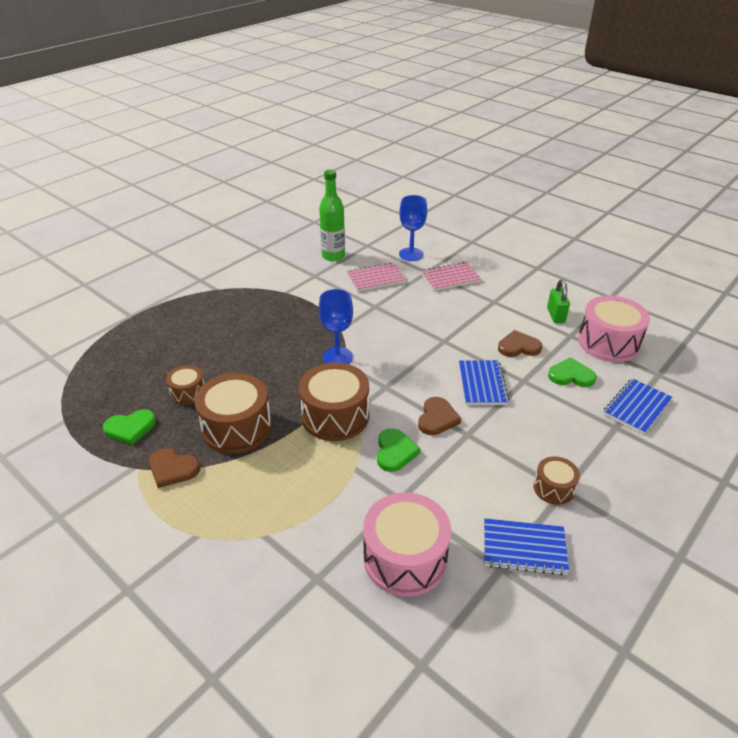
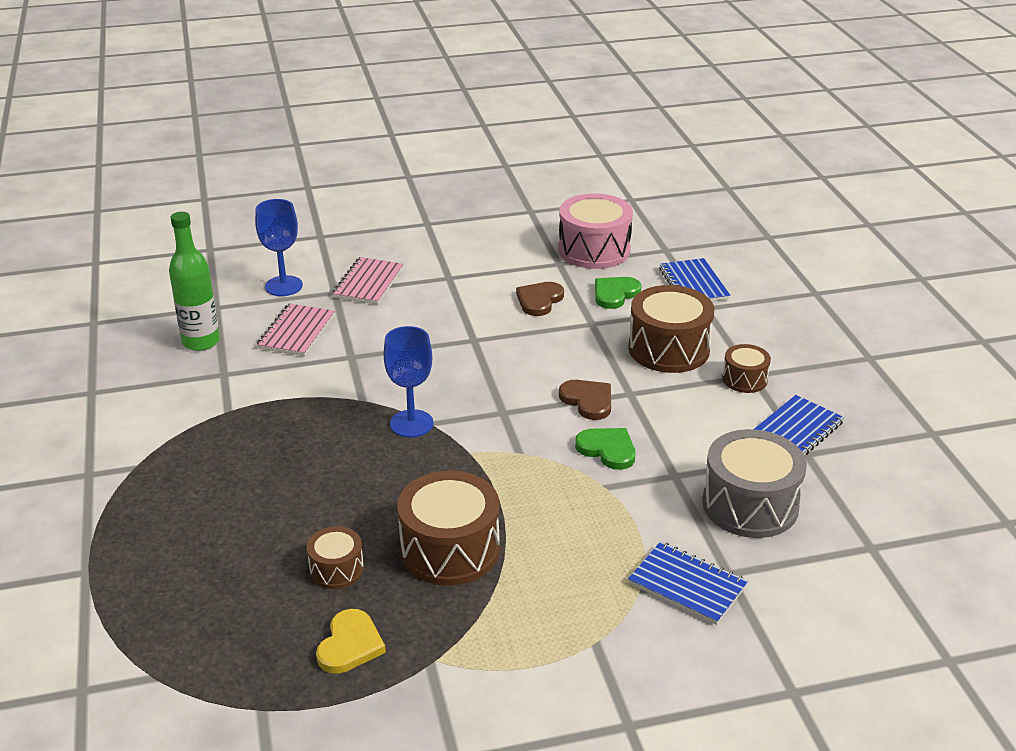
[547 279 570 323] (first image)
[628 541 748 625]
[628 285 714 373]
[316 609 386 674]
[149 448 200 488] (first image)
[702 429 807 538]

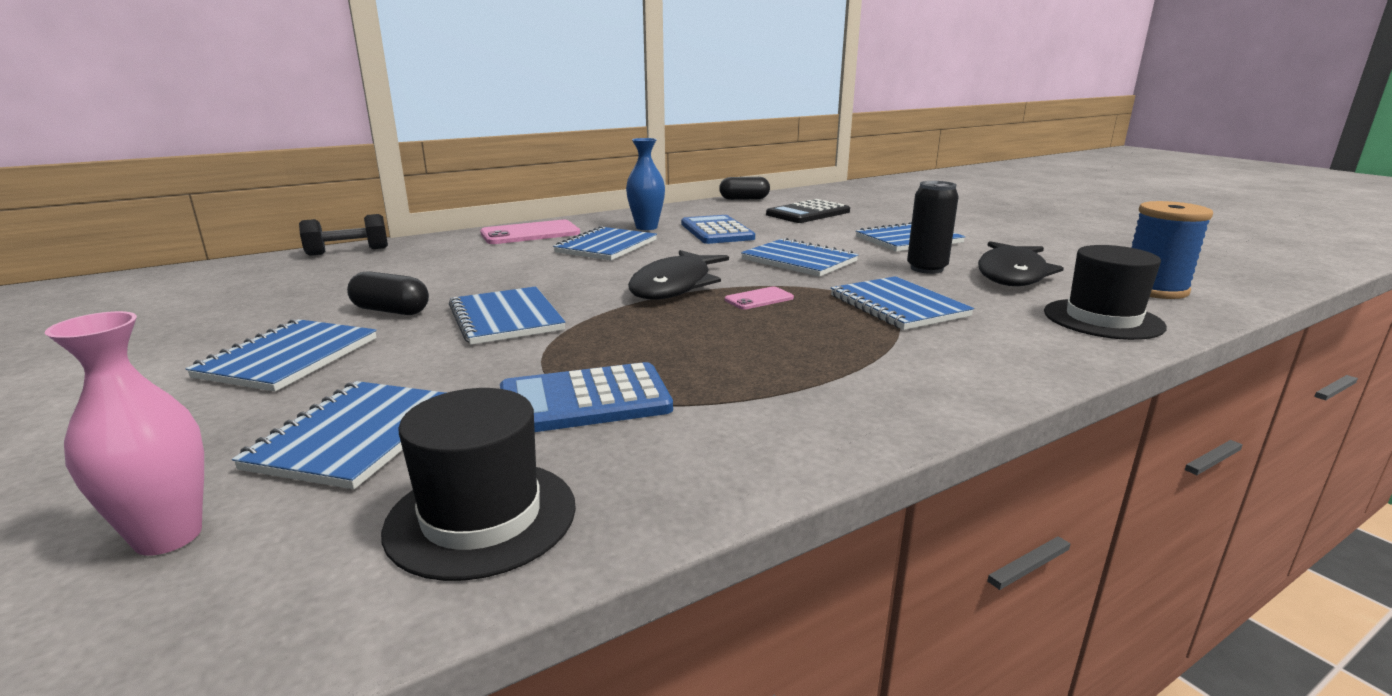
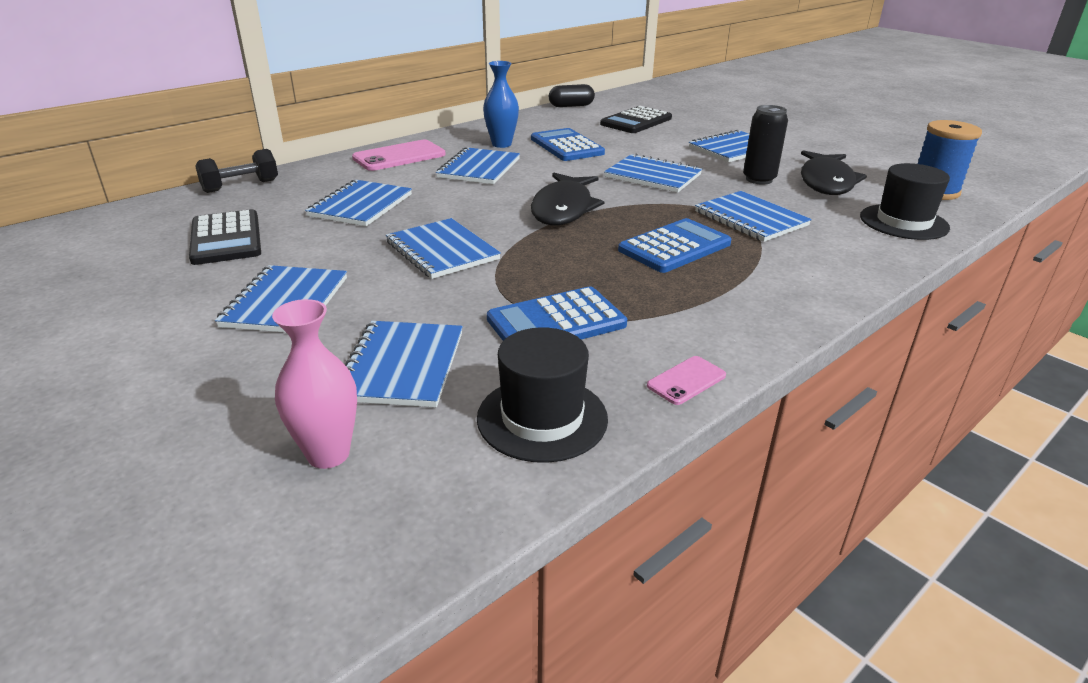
[347 271 429 315] (first image)
[647 356 726 405]
[305 180 412 226]
[189 209 261 265]
[618 218 732 273]

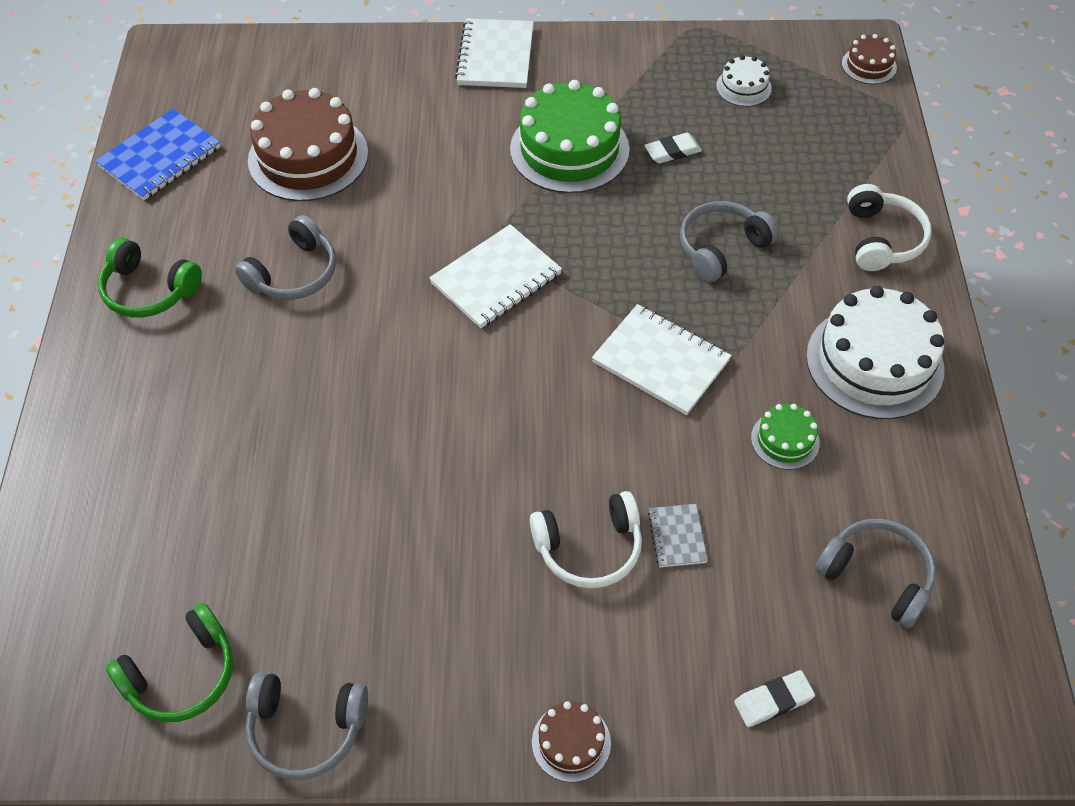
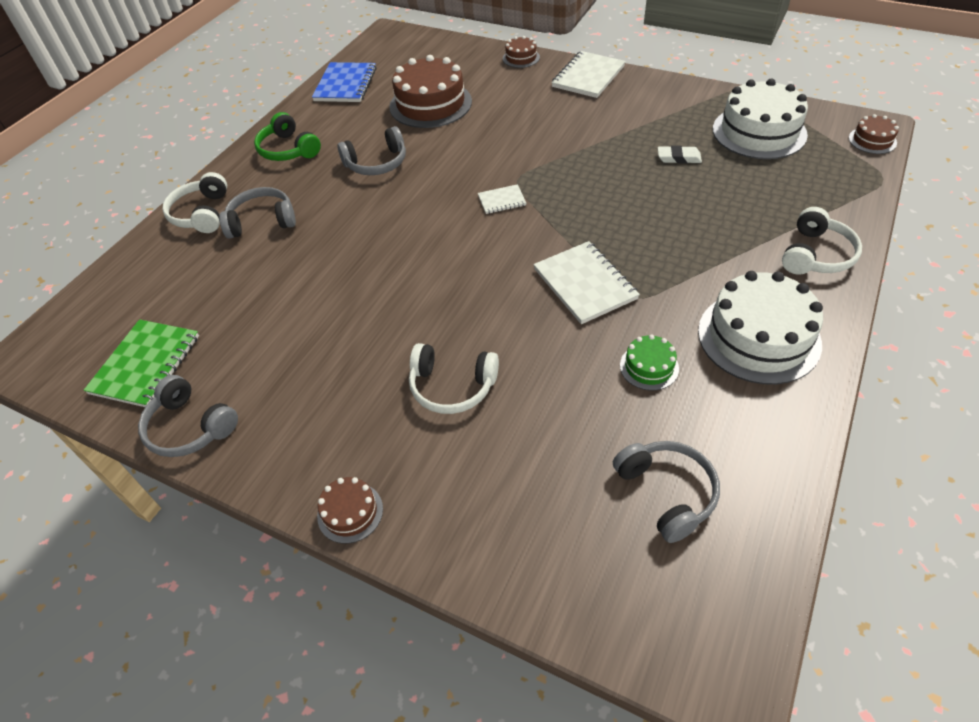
[713 79 808 159]
[510 80 630 193] (first image)
[312 62 376 102]
[219 187 296 239]
[478 184 526 214]
[648 504 708 567] (first image)
[84 319 199 407]
[734 670 815 727] (first image)
[503 36 540 68]
[162 172 227 233]

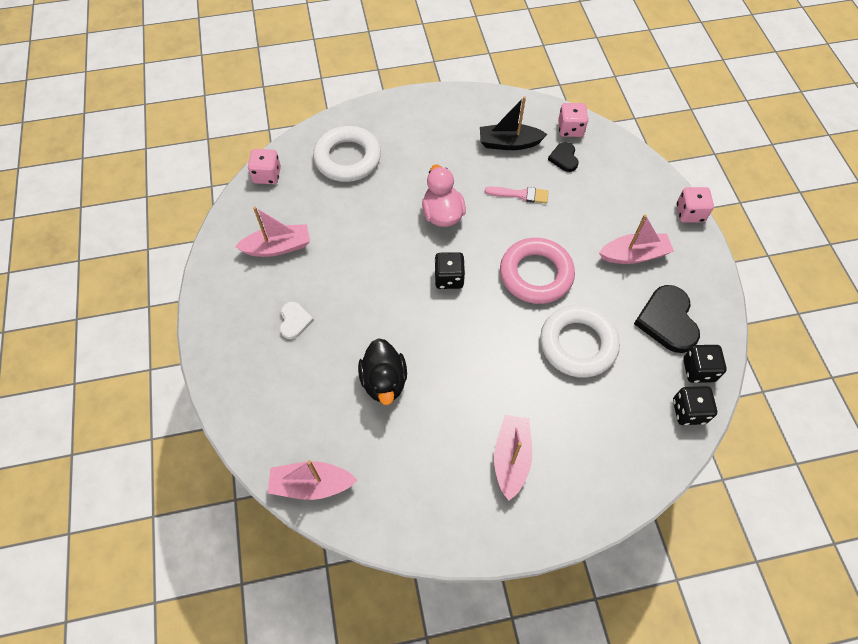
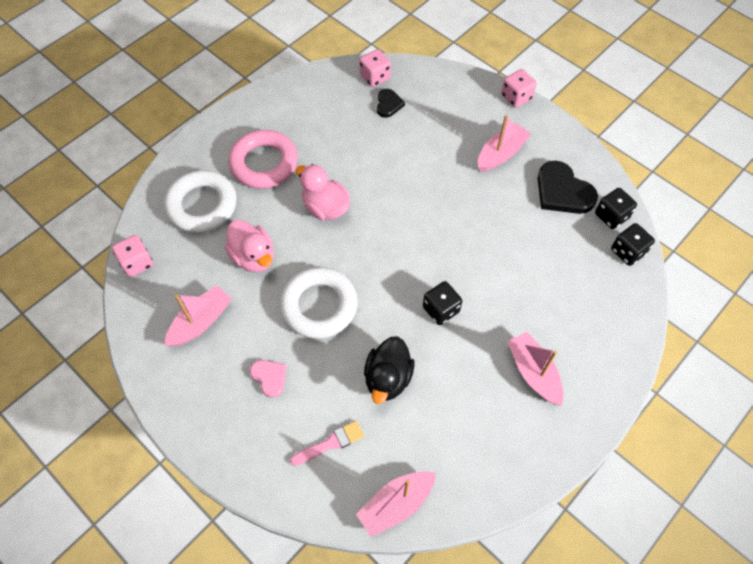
[480 96 547 150] (first image)
[377 89 405 118]
[290 420 364 466]
[228 130 298 189]
[423 281 462 325]
[250 360 286 398]
[280 267 358 339]
[364 336 414 404]
[225 220 274 272]

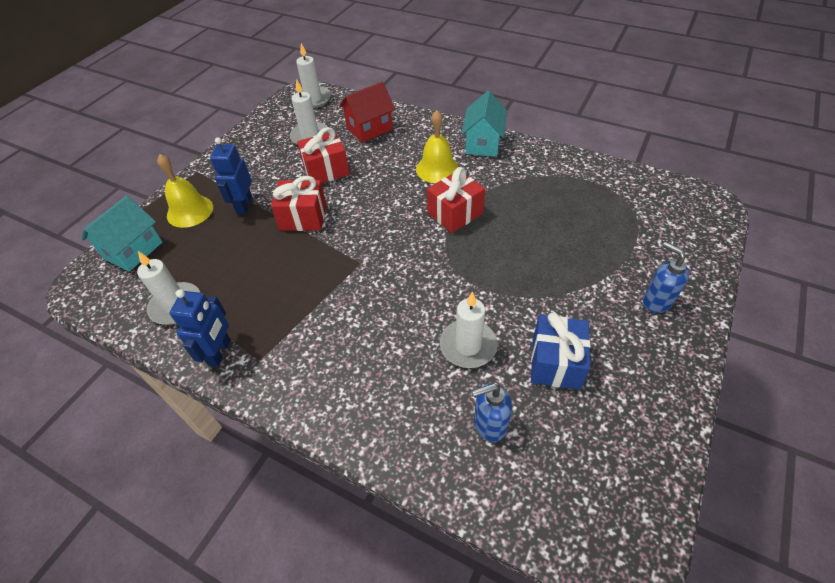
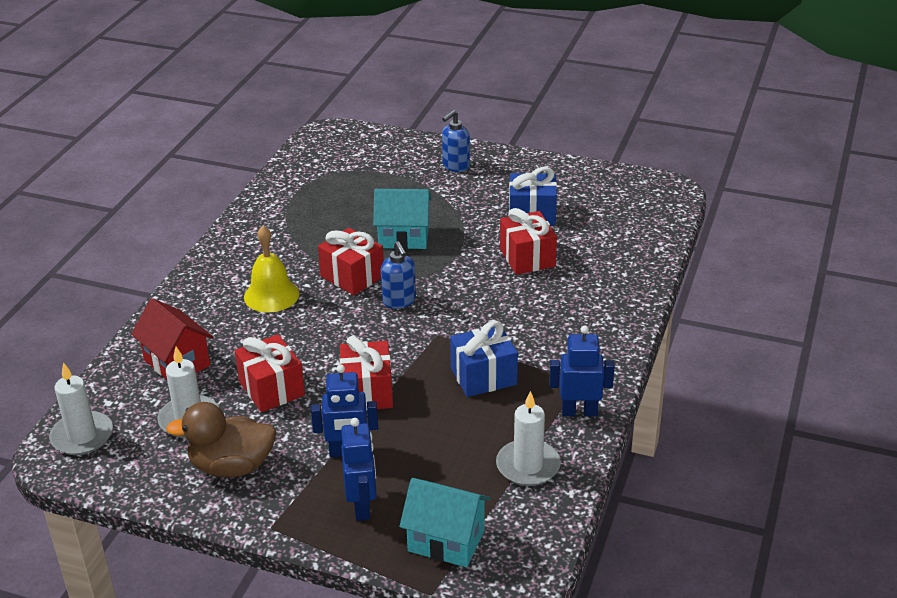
[373 189 431 249]
[341 418 377 521]
[500 208 557 275]
[381 241 416 309]
[450 320 518 397]
[166 402 277 477]

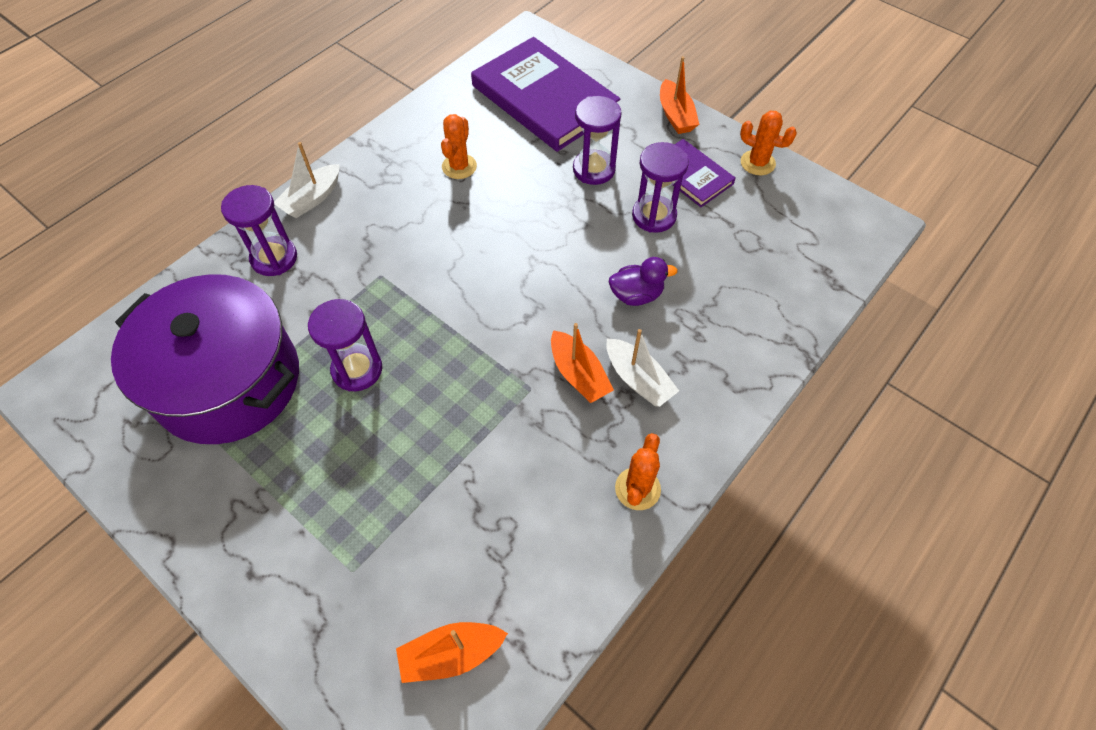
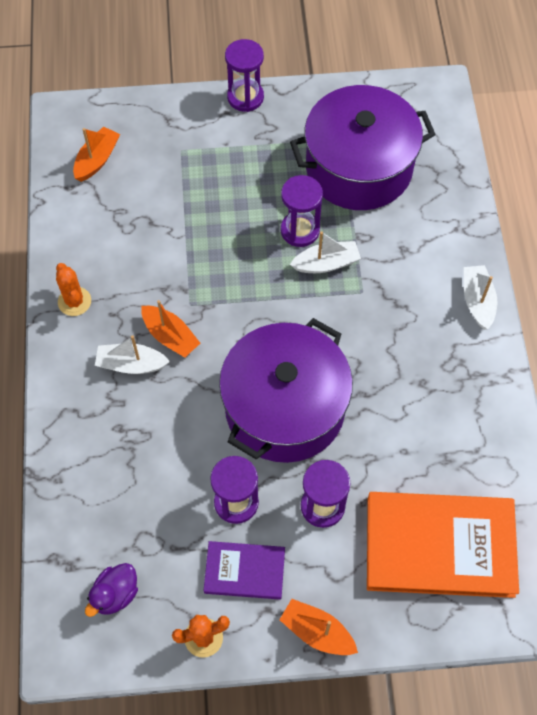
[367 492 519 598]
[441 114 477 179] (first image)
[225 39 264 112]
[85 563 138 617]
[141 300 200 357]
[290 231 361 273]
[219 318 353 463]

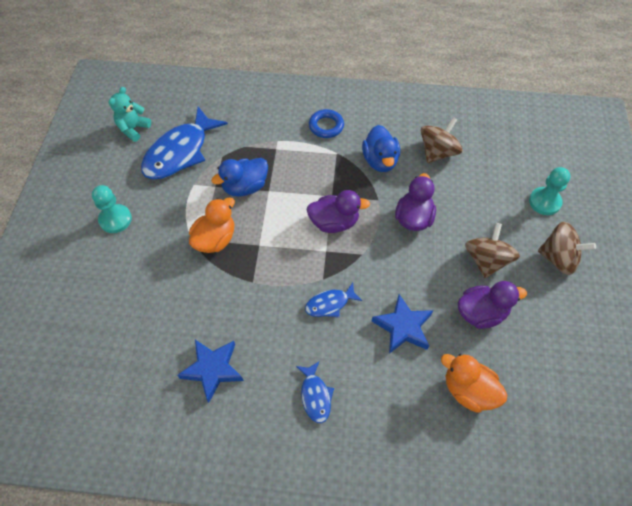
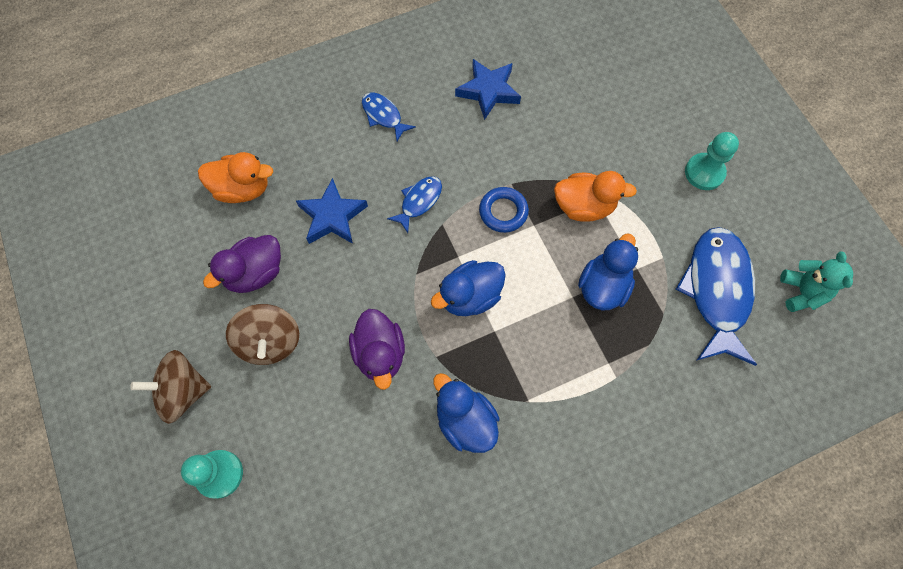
[479 187 529 233]
[421 117 463 163] (first image)
[431 260 506 316]
[554 171 637 222]

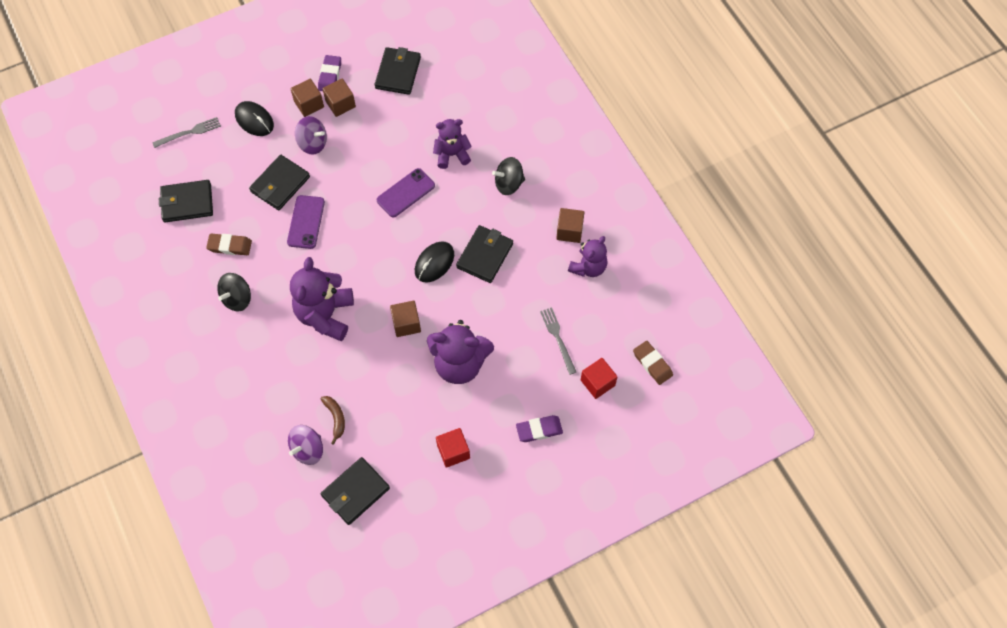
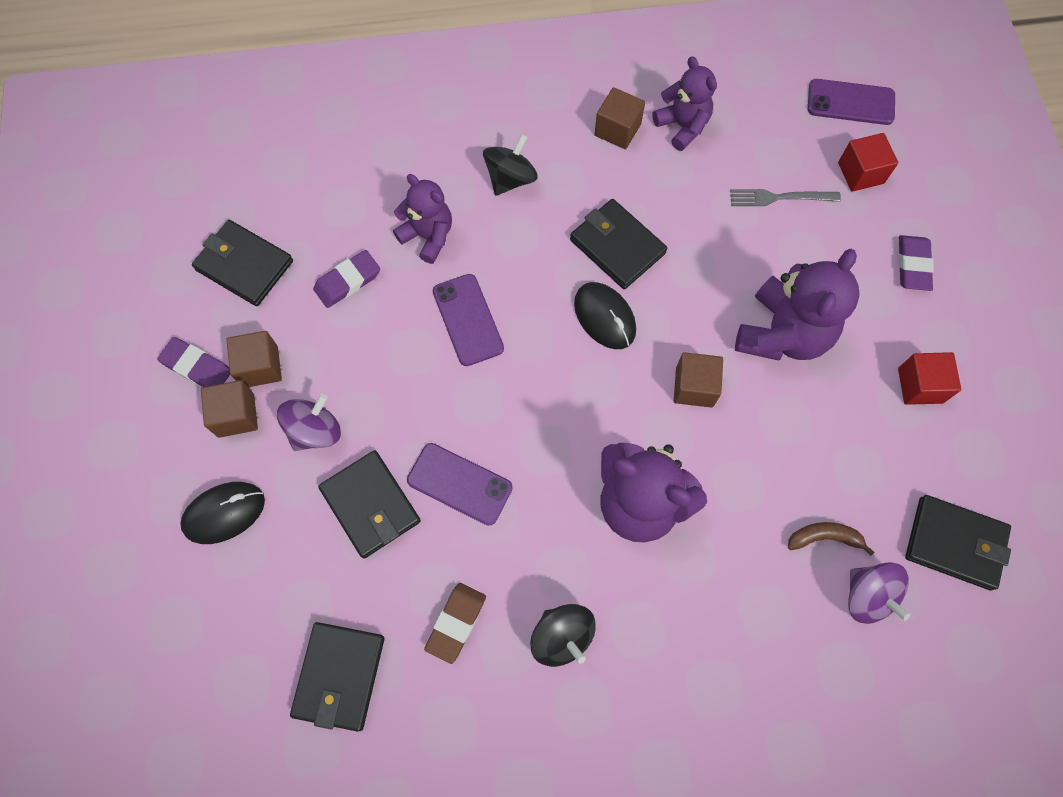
[152 117 221 148] (first image)
[393 174 452 264]
[483 134 538 196]
[808 79 895 125]
[905 495 1011 591]
[313 250 380 308]

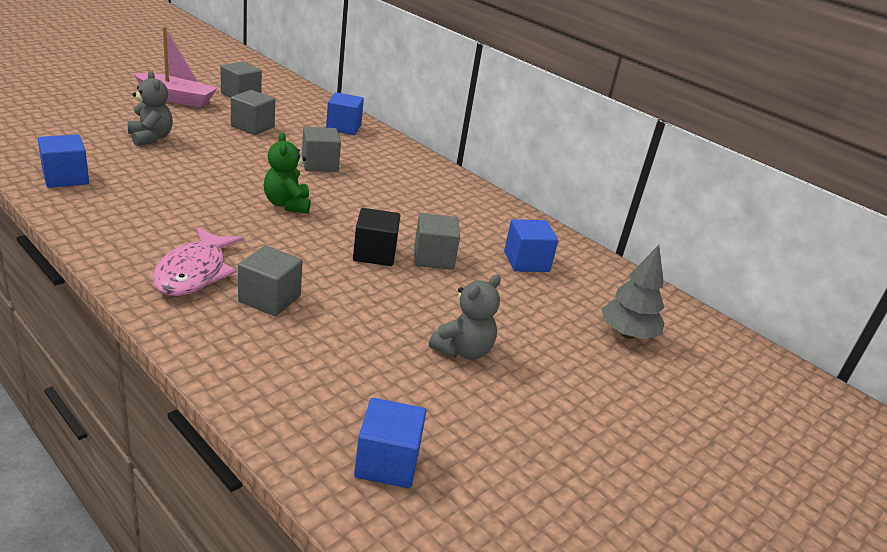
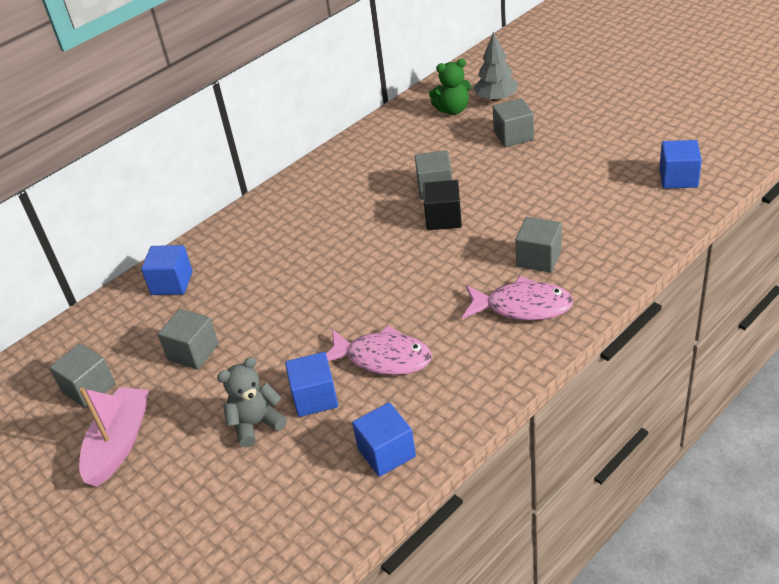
[493 98 534 147]
[429 59 471 115]
[285 352 338 417]
[429 274 501 360] (first image)
[326 325 432 375]

